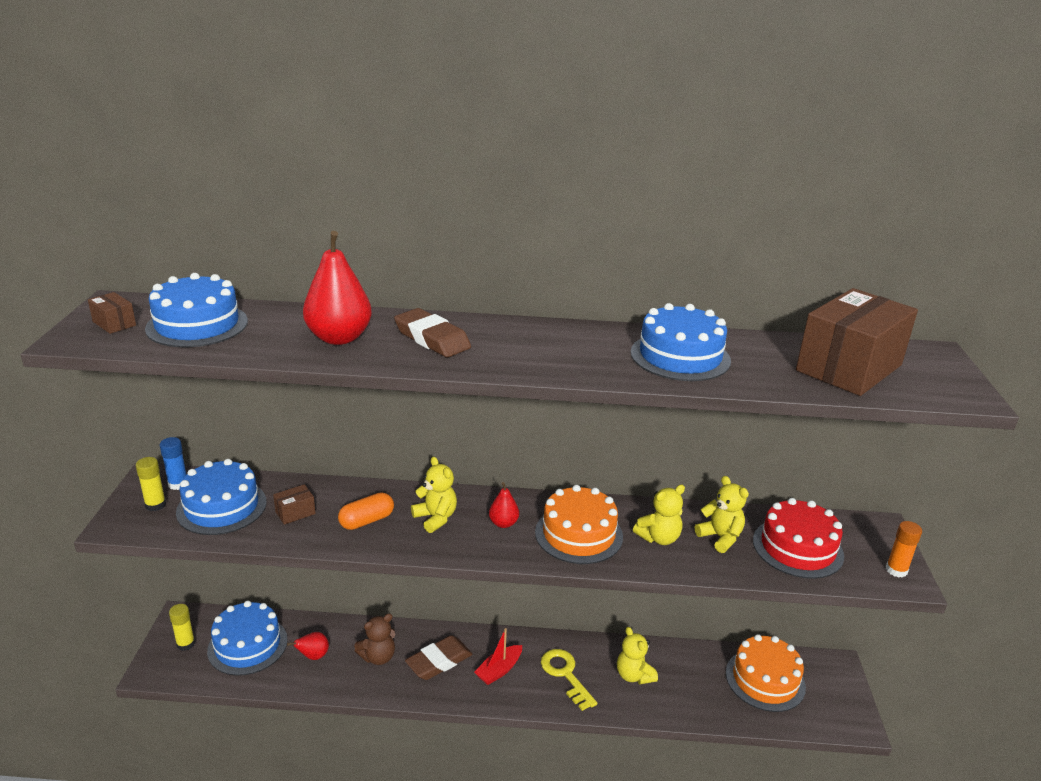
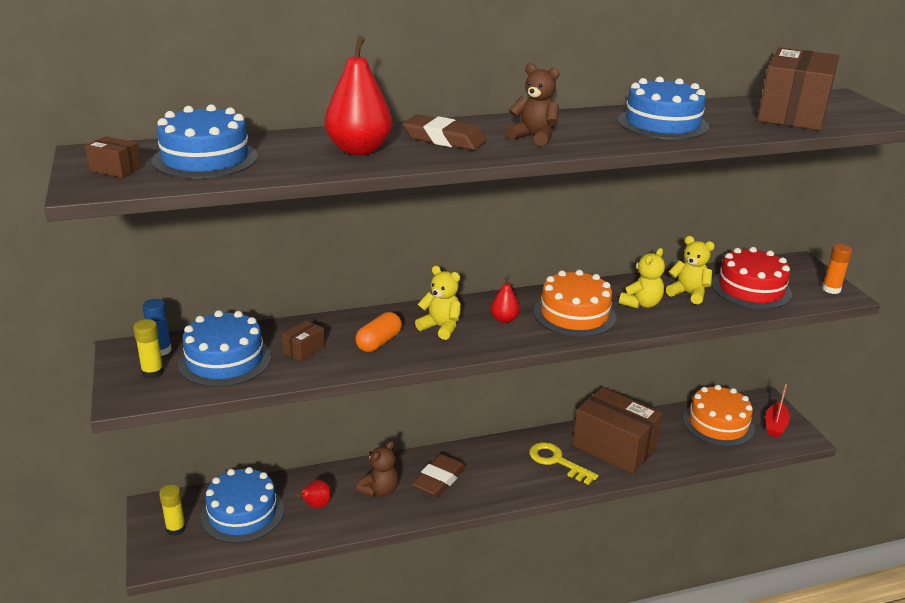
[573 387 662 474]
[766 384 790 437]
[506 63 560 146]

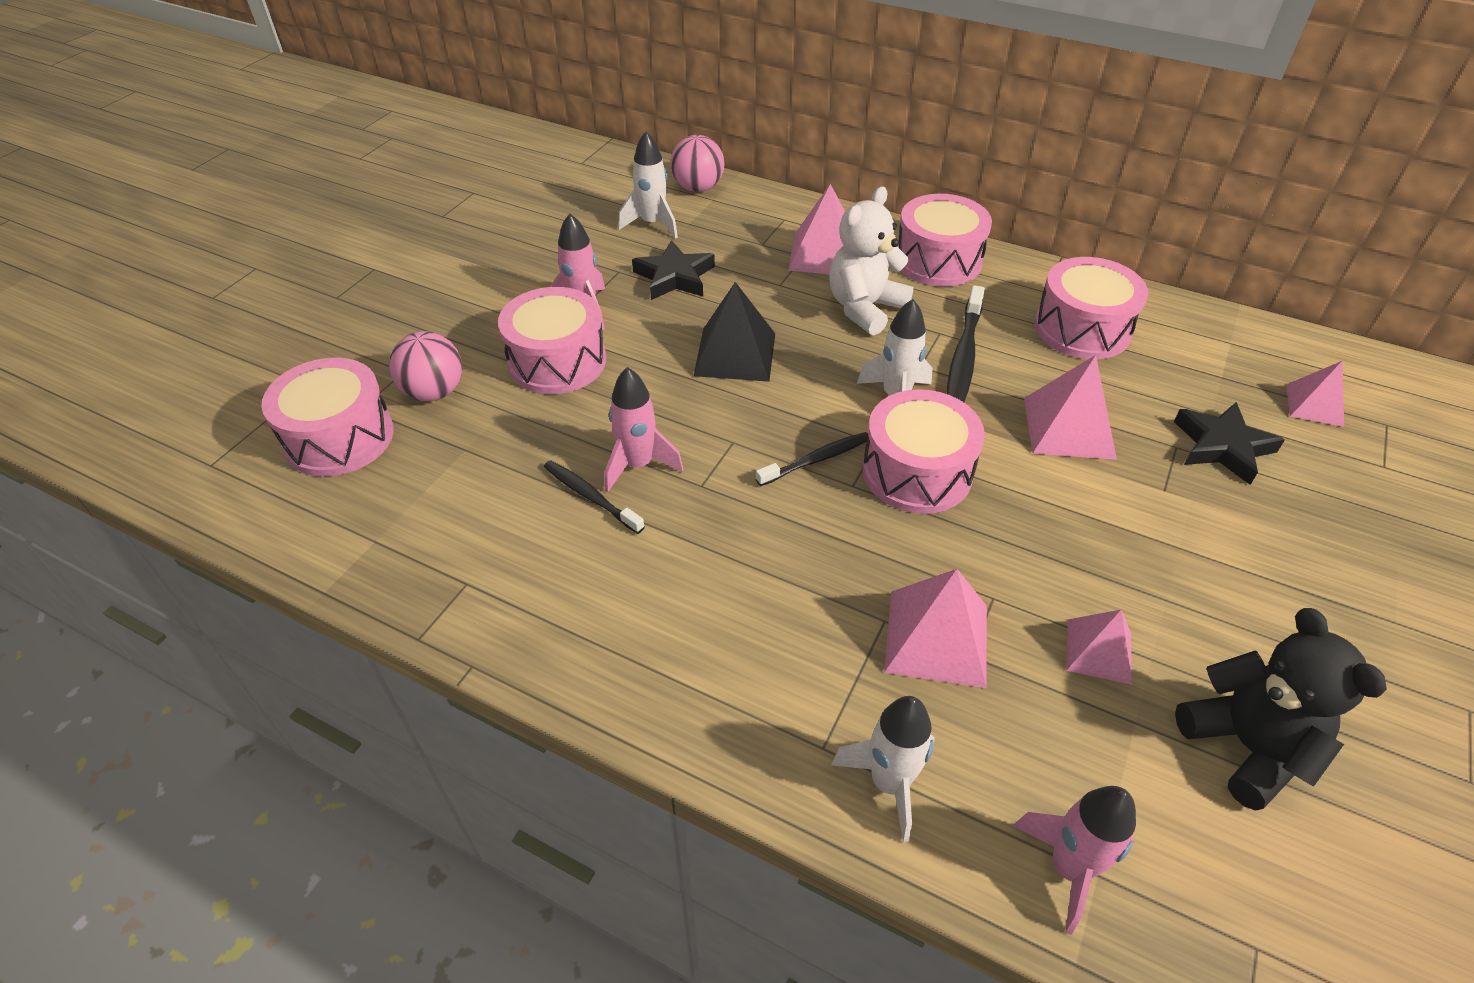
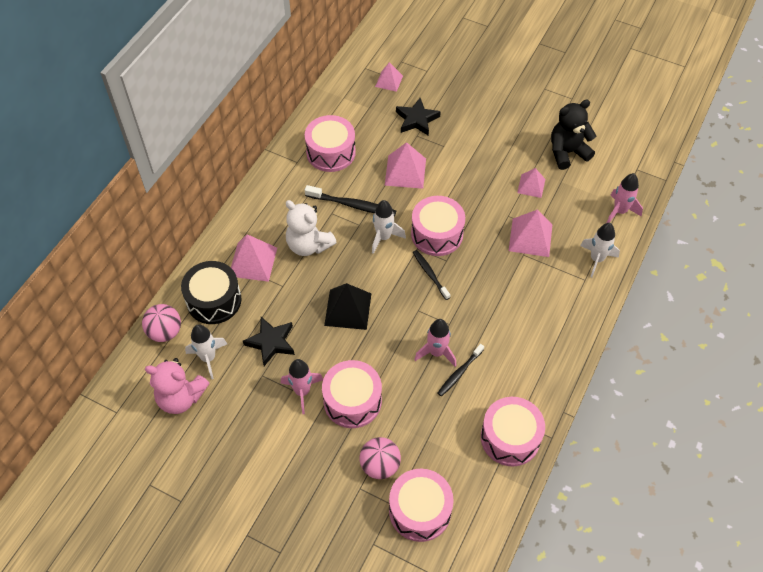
[481 397 545 466]
[181 261 242 324]
[145 358 209 414]

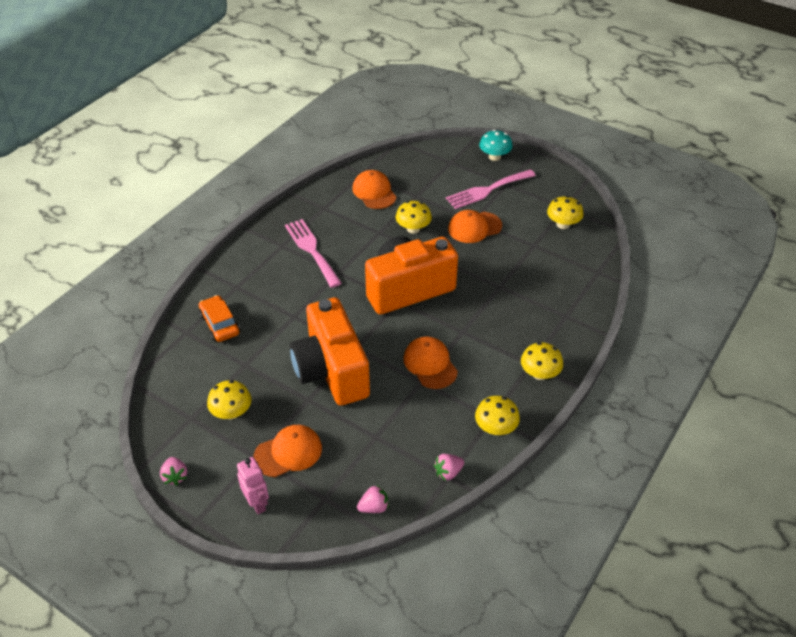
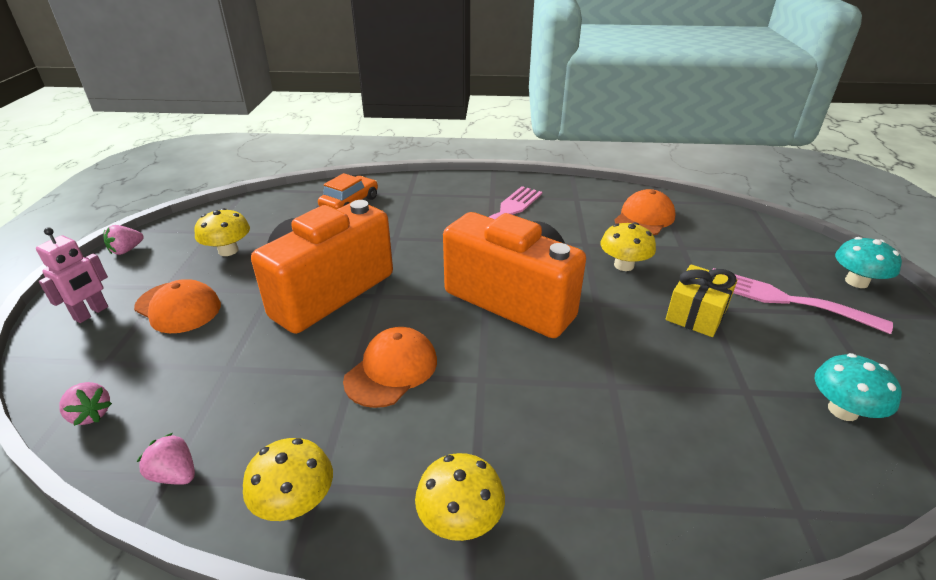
[815 353 902 421]
[666 264 737 337]

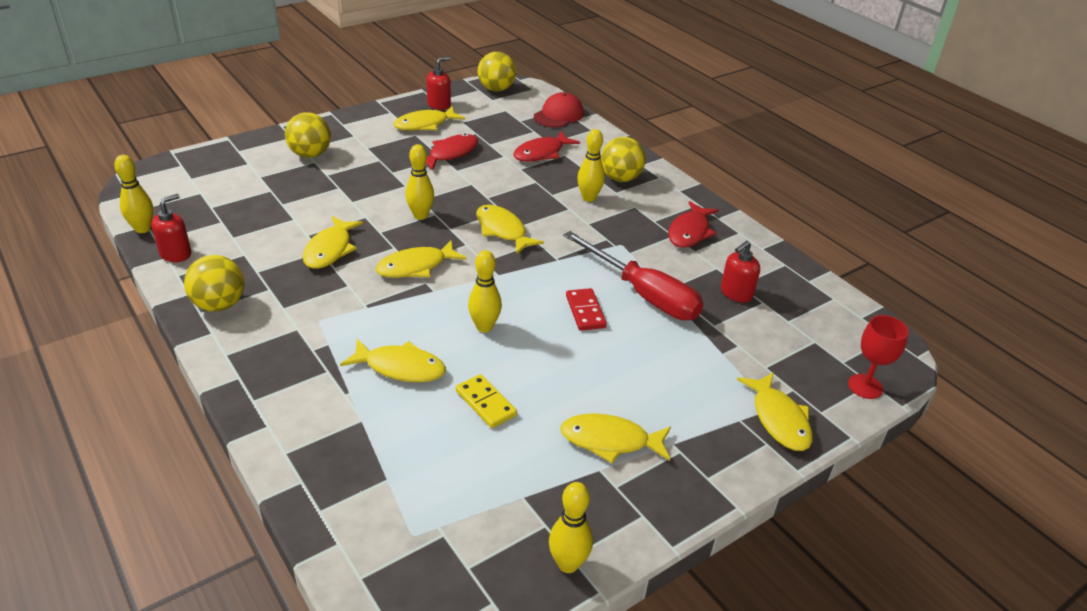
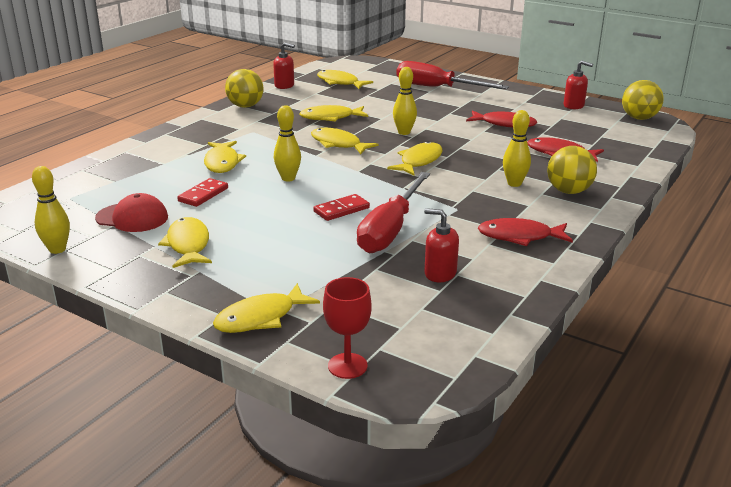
[95 193 168 232]
[317 70 373 89]
[397 61 509 89]
[115 155 153 233] (first image)
[177 178 228 207]

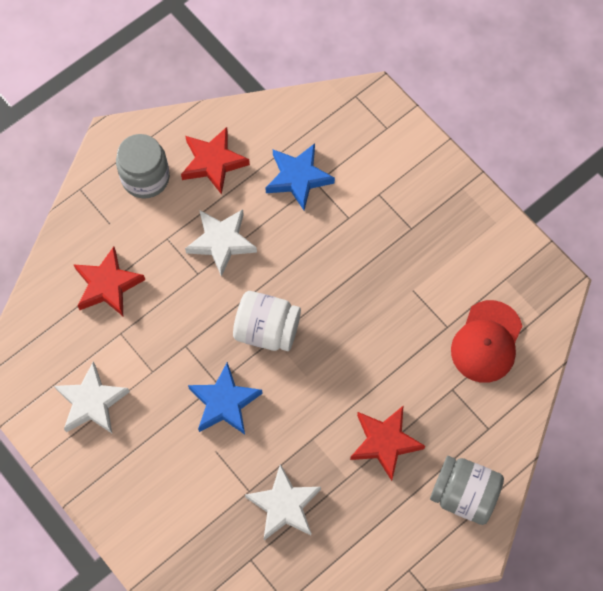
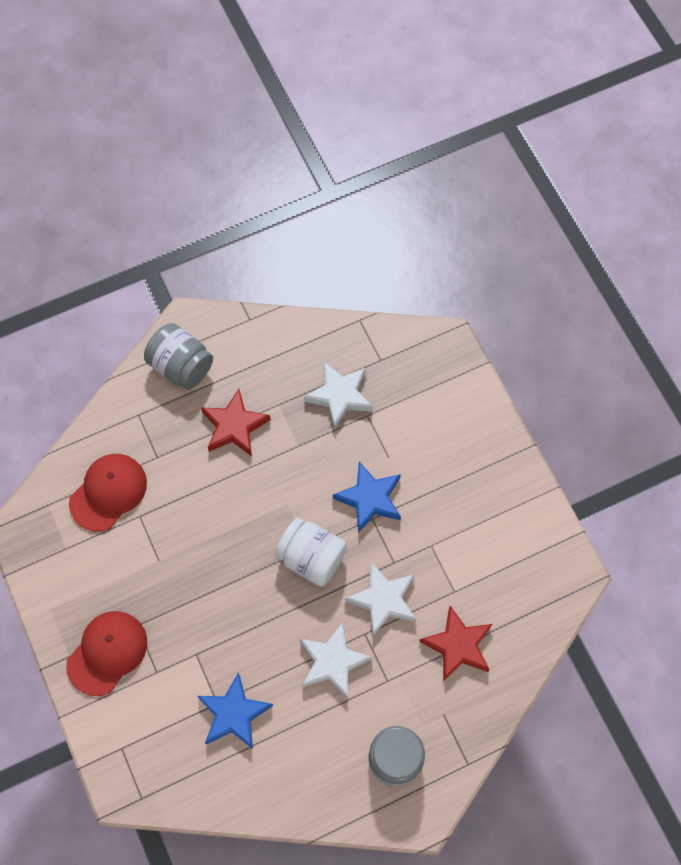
[181 127 250 195] (first image)
[345 562 416 636]
[66 611 147 696]

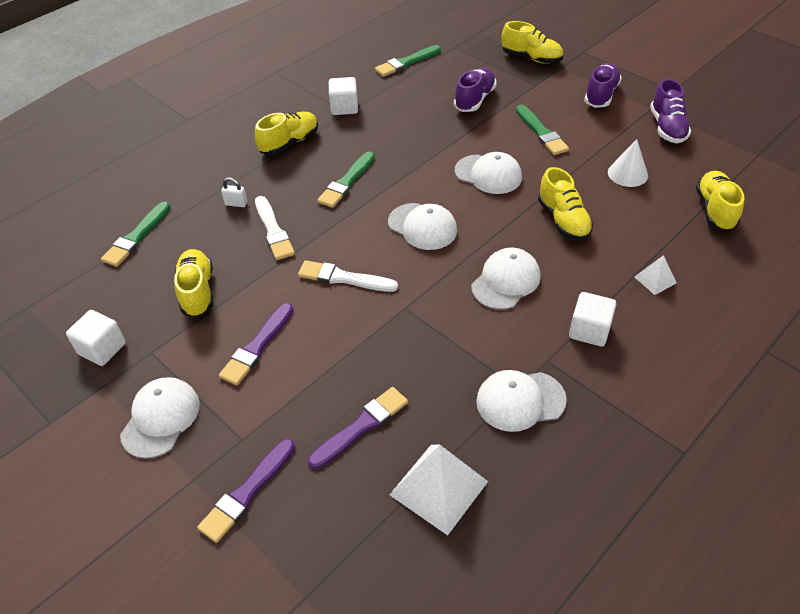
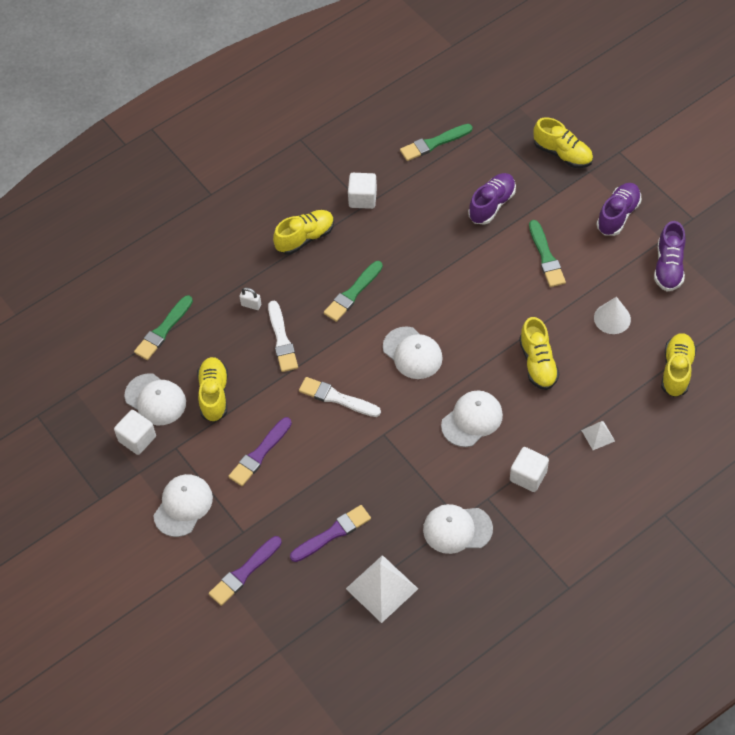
[125 373 186 425]

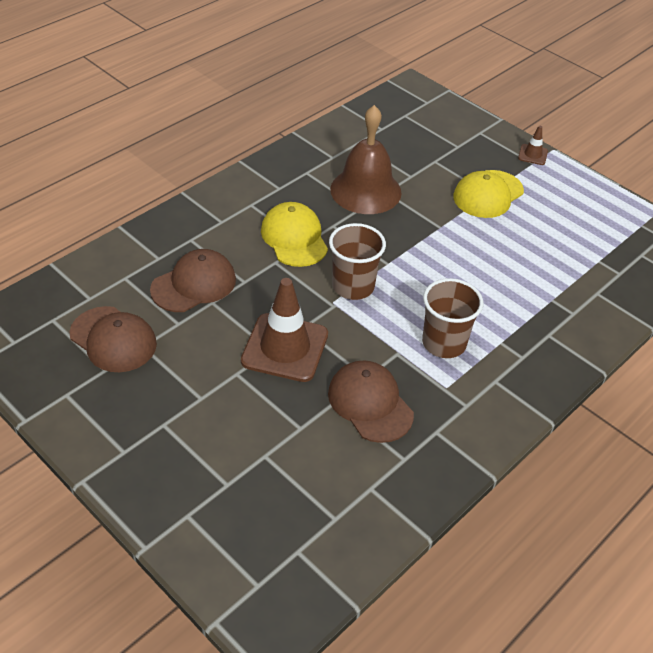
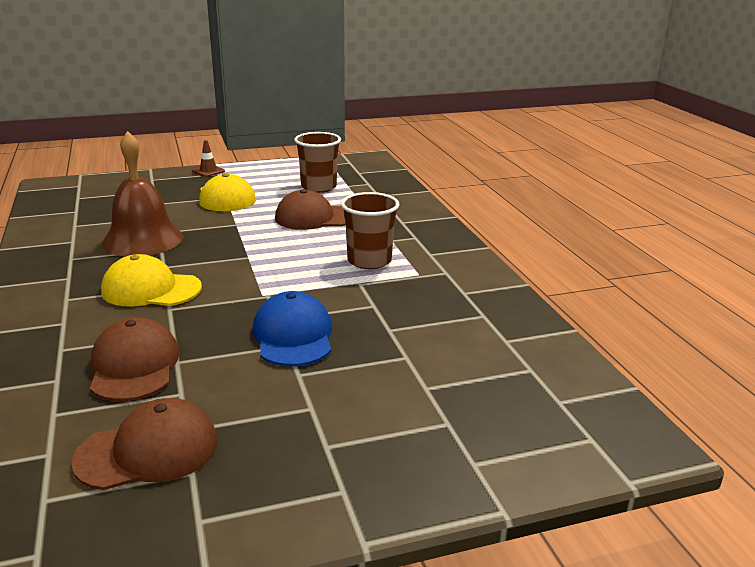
[294 132 341 193]
[252 291 332 366]
[275 189 346 230]

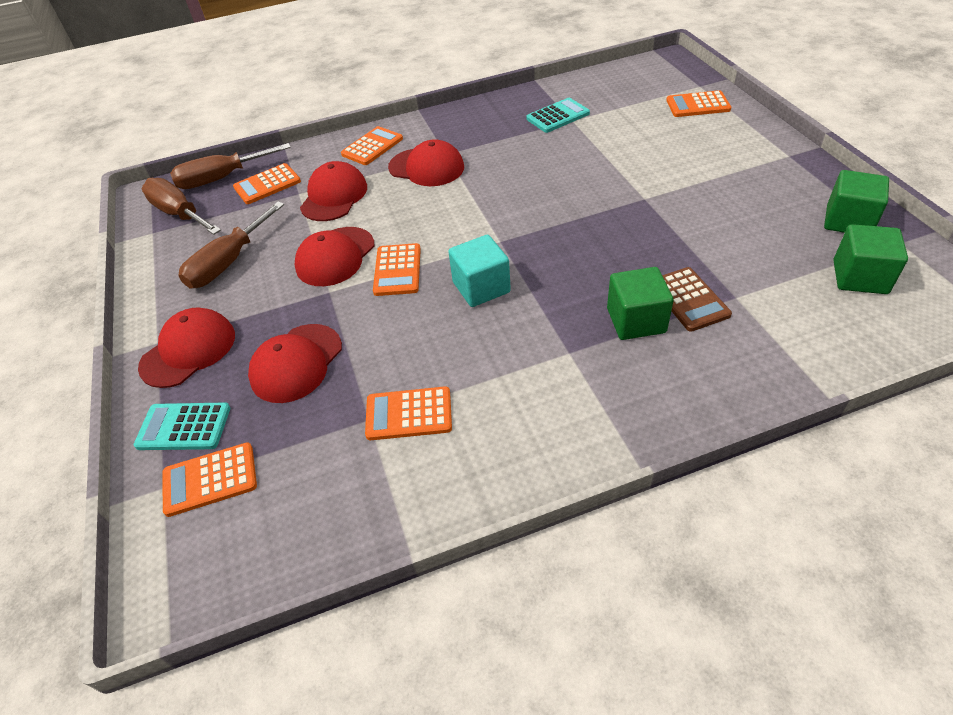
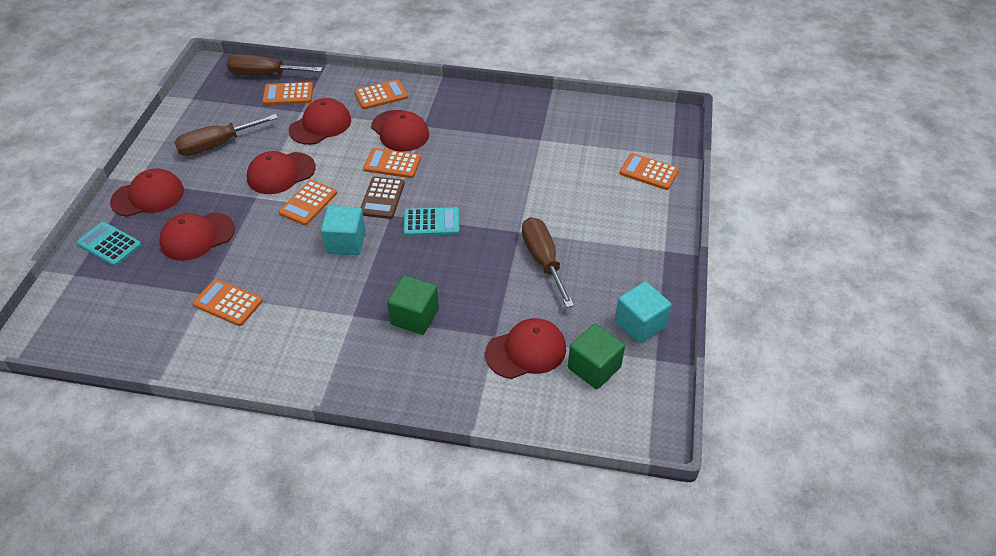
[403 207 460 236]
[615 281 671 344]
[522 217 574 308]
[361 176 405 219]
[363 148 421 178]
[485 318 566 379]

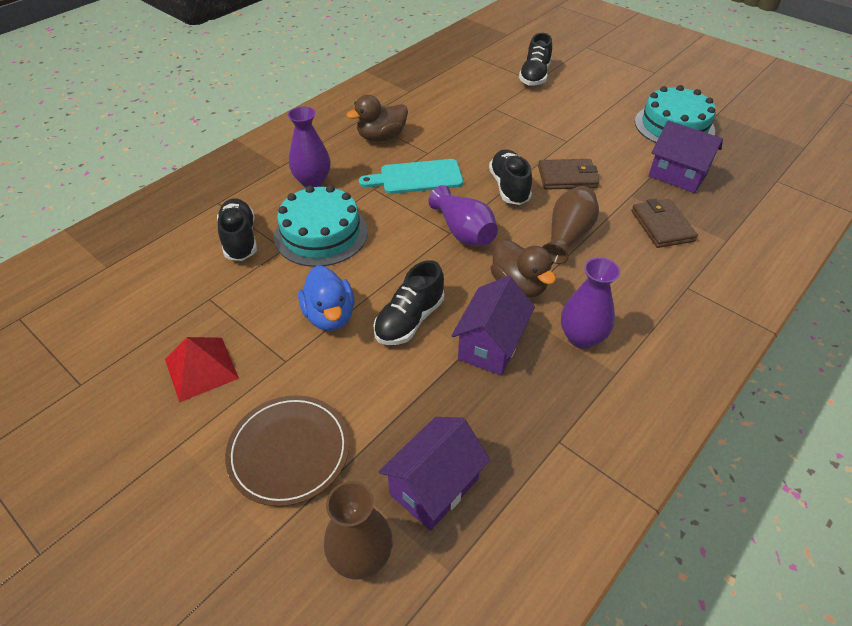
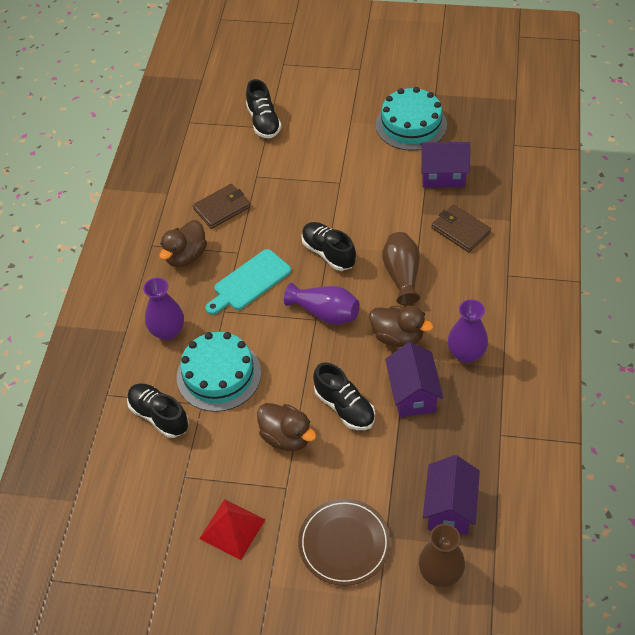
[193 184 250 229]
[313 362 375 430]
[257 403 316 451]

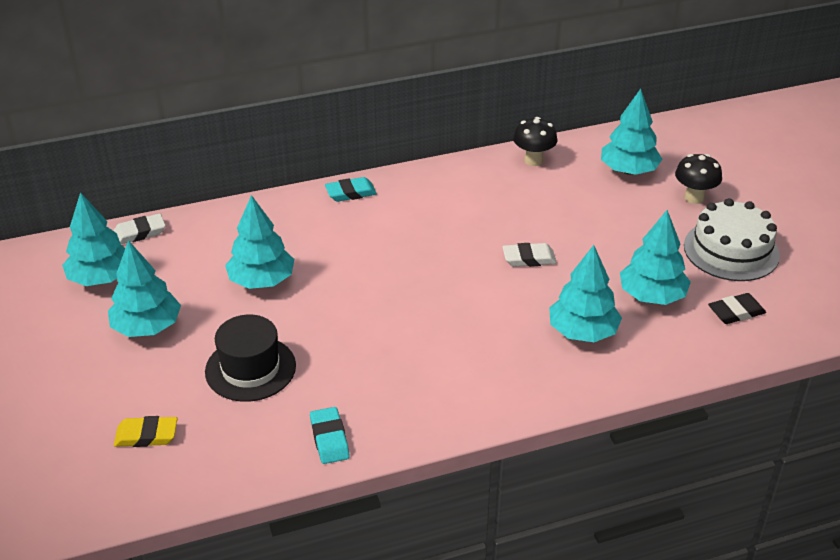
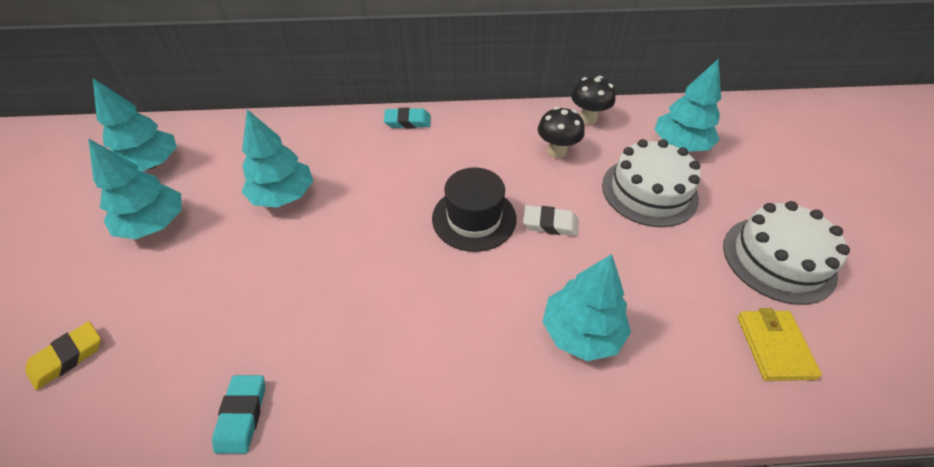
[538 107 585 158]
[620 210 691 305] (first image)
[113 213 166 244] (first image)
[737 308 822 381]
[432 167 517 252]
[25 321 101 390]
[602 139 701 227]

